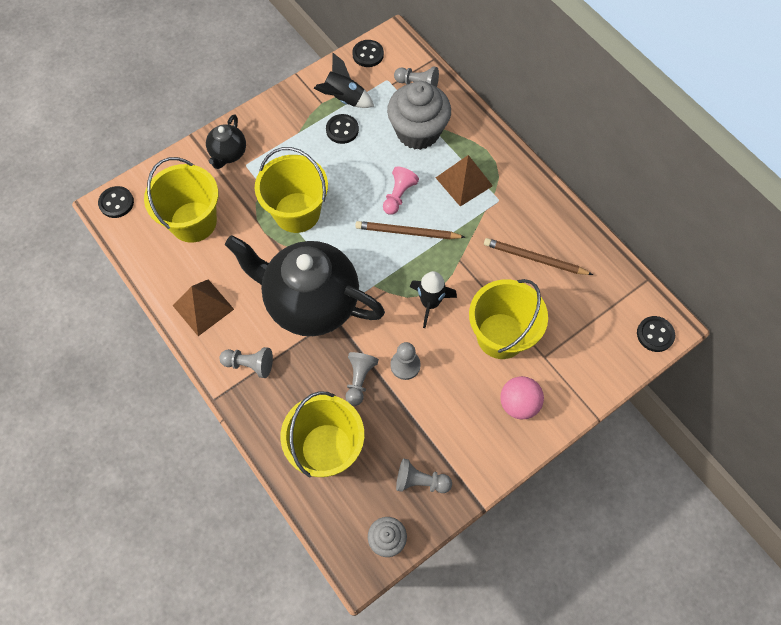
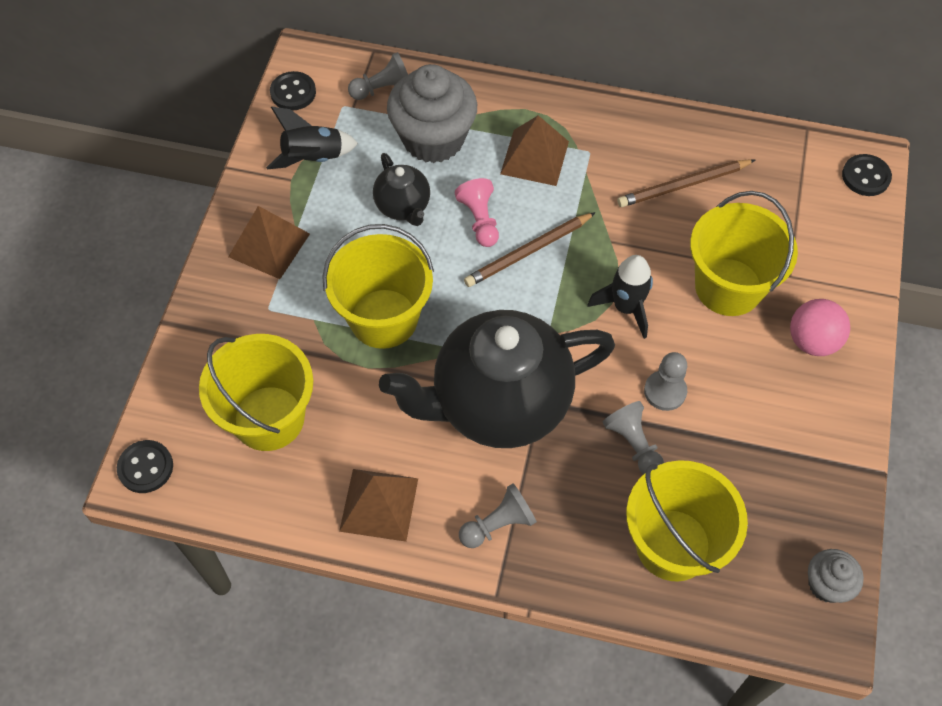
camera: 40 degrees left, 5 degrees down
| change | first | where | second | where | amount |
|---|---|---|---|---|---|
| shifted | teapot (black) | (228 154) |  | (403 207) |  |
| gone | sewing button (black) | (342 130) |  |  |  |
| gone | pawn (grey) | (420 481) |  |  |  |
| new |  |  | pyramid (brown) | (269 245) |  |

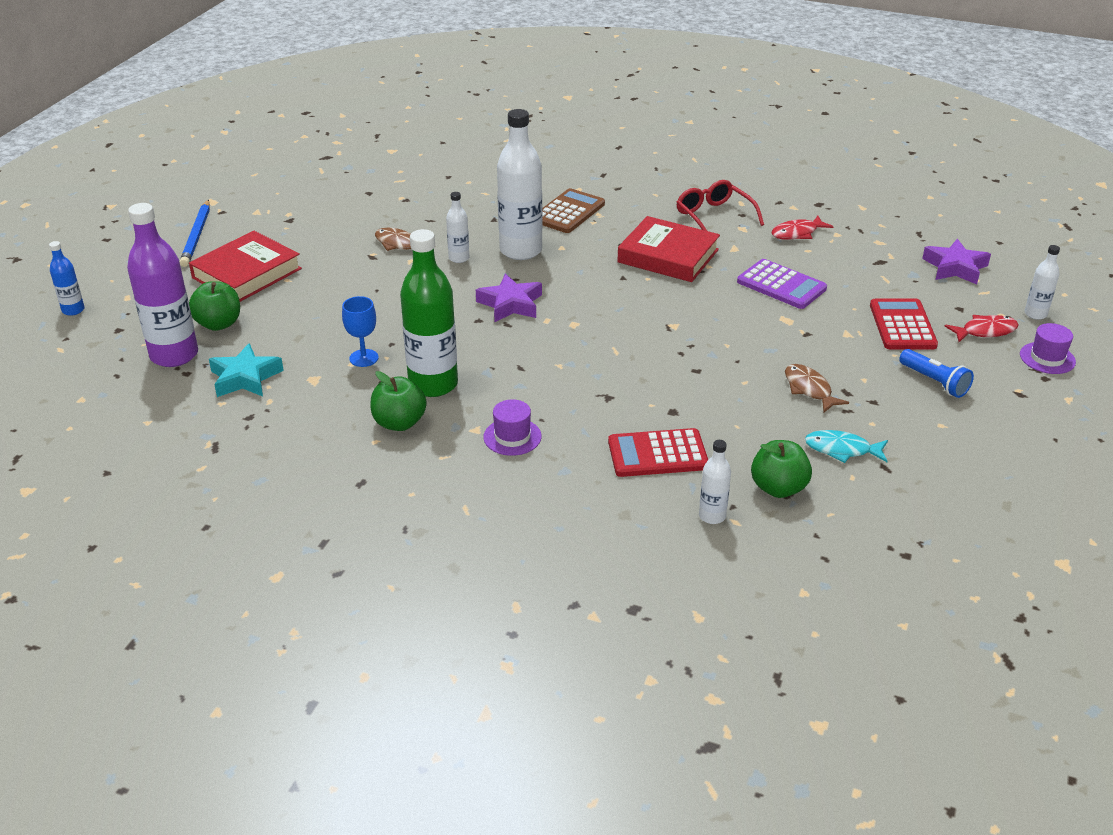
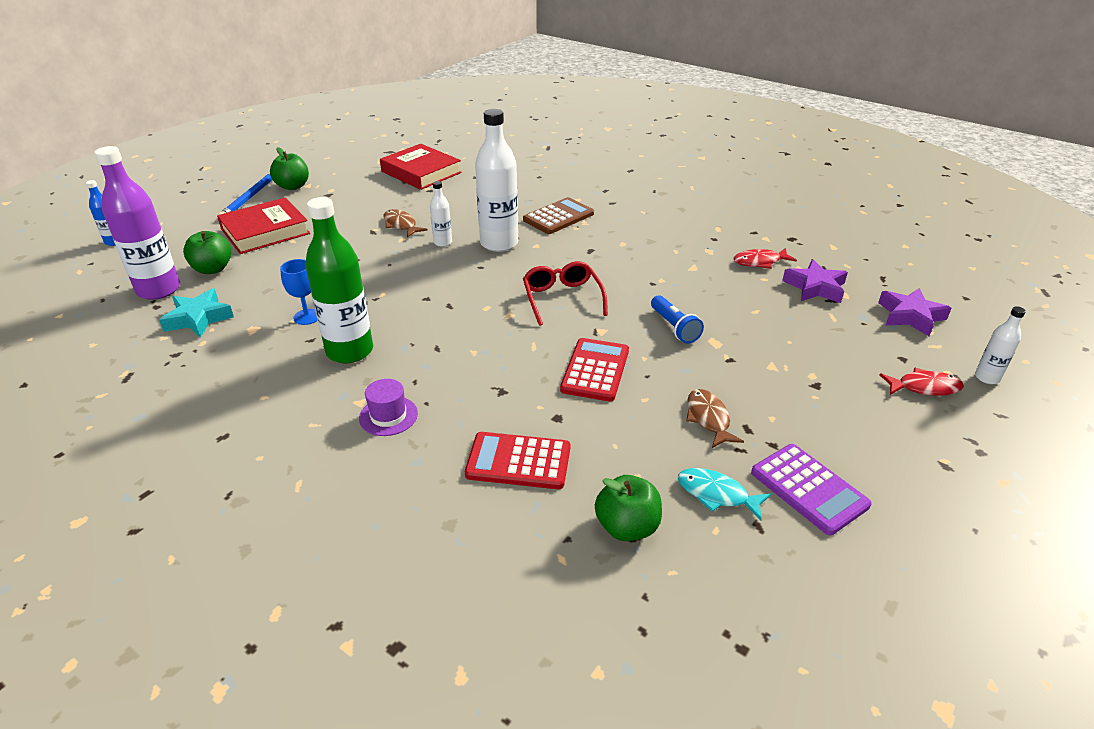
camera: 15 degrees right, 0 degrees up
| change | first | where | second | where | amount |
|---|---|---|---|---|---|
| shifted | spectacles (red) | (714 217) |  | (562 298) |  |
| shifted | hardback (red) | (668 256) |  | (421 172) |  |
| shifted | calculator (royal purple) | (781 285) |  | (809 489) |  |
| shifted | star shape (royal purple) | (510 304) |  | (815 287) |  |
| shifted | calculator (red) | (902 325) |  | (595 370) |  |
| gone | tall hat (royal purple) | (1047 358) |  |  |  |
| shifted | pocket torch (cobalt) | (934 382) |  | (674 327) |  |
| shifted | toy apple (green) | (399 423) |  | (293 186) |  |
| gone | drink bottle (white) | (712 516) |  |  |  |

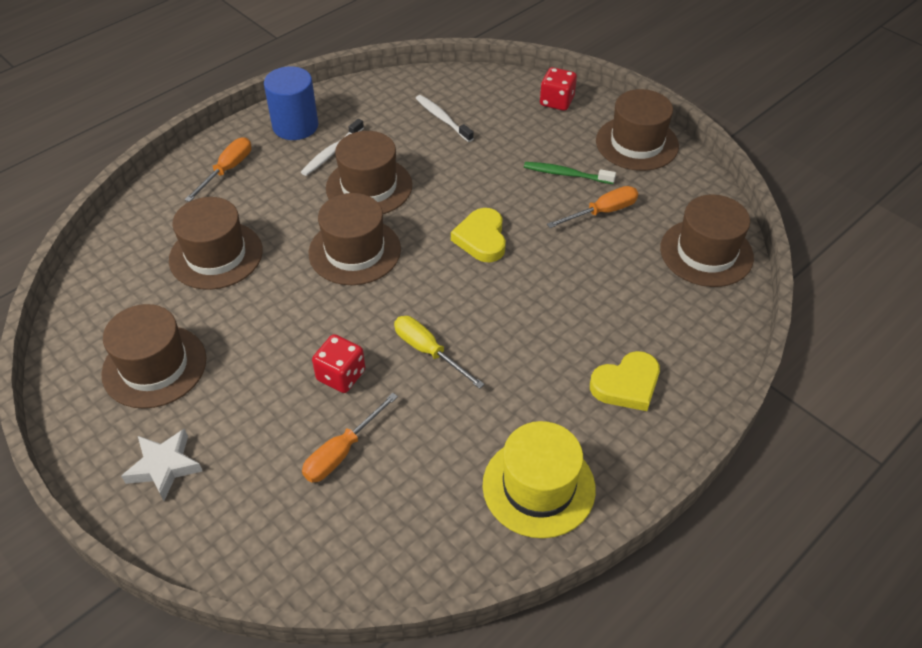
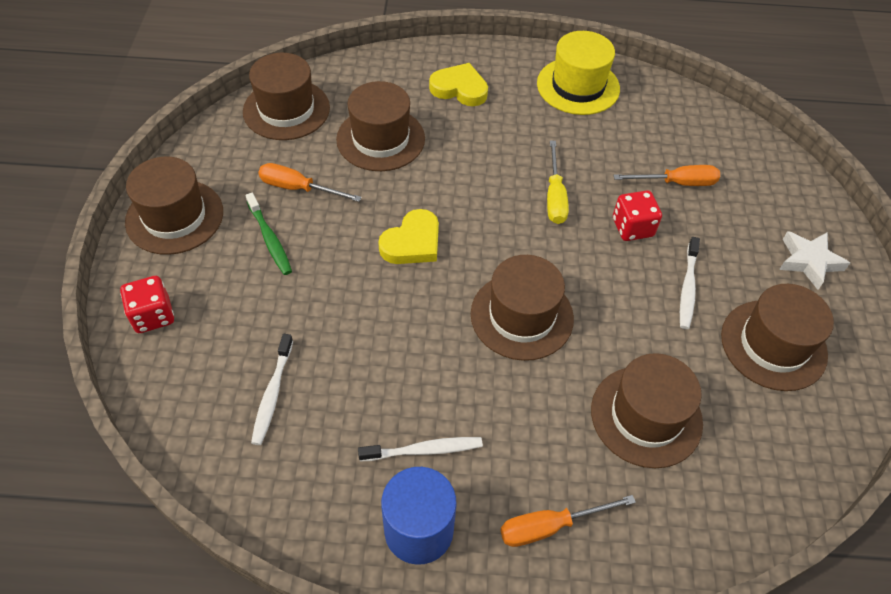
camera: 135 degrees left, 5 degrees up
| change | first | where | second | where | amount |
|---|---|---|---|---|---|
| shifted | tall hat (brown) | (369 186) |  | (380 139) |  |
| new |  |  | toothbrush (white) | (687 288) |  |

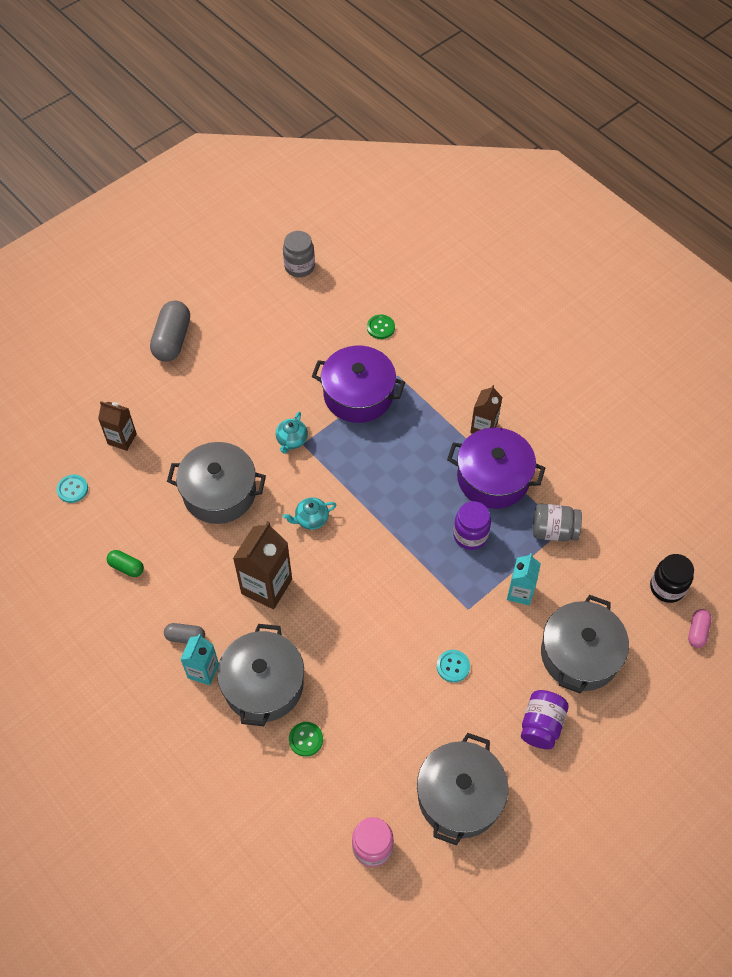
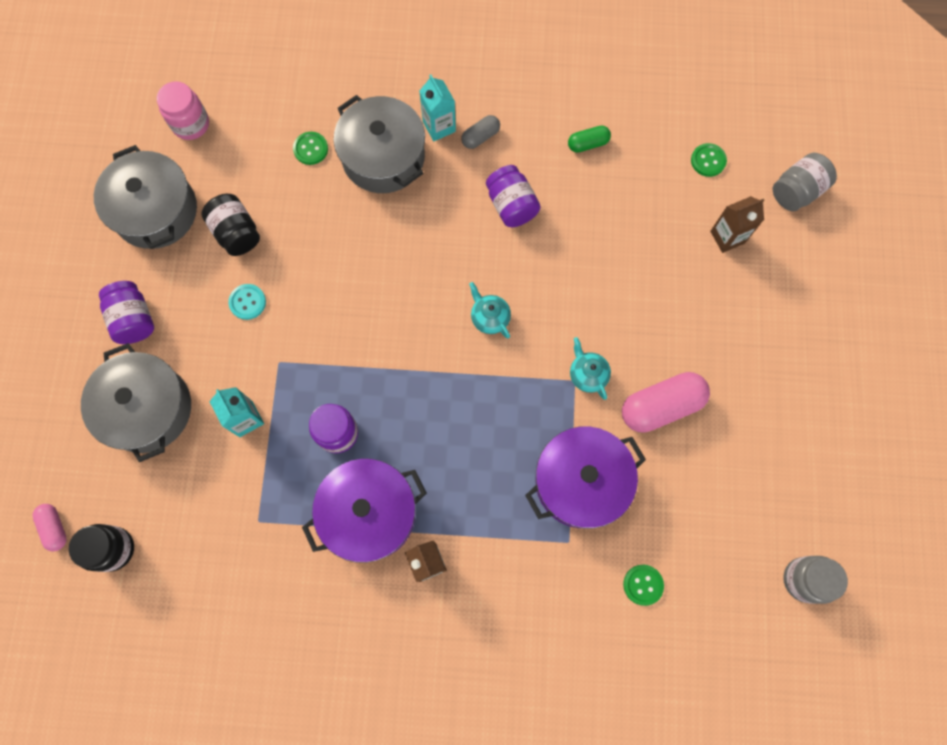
camera: 135 degrees right, 15 degrees up
| change | first | where | second | where | amount |
|---|---|---|---|---|---|
| gone | pill (grey) | (172 340) |  |  |  |
| gone | pot (grey) | (219 492) |  |  |  |
| repainted | sewing button (teal) | (72 489) | sewing button (green) | (708 161) |  |
| rotated | teapot (teal) | (311 519) |  | (489 318) | 60 degrees counterclockwise |
| shifted | jar (grey) | (554 531) |  | (796 191) |  |
| gone | juice carton (brown) | (266 586) |  |  |  |
| new |  |  | jar (royal purple) | (511 205) |  |
| new |  |  | jar (black) | (236 233) |  |
| new |  |  | pill (pink) | (661 406) |  |

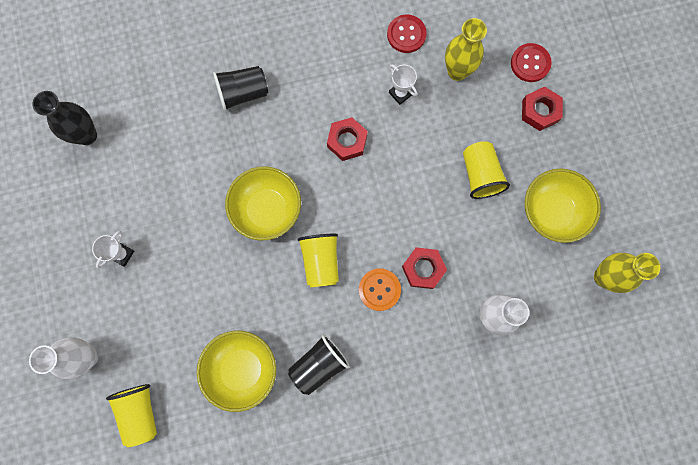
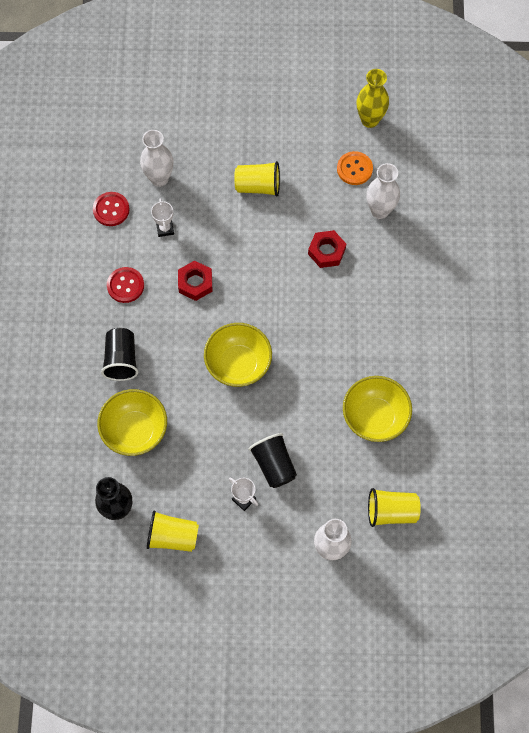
camera: 75 degrees left, 10 degrees down
| change | first | where | second | where | amount |
|---|---|---|---|---|---|
| repainted | vase (yellow) | (457 71) | vase (white) | (159 178) |  |
| shifted | sewing button (red) | (530 63) |  | (125 285) |  |
| rotated | prize cup (white) | (400 93) |  | (165 228) | 75 degrees counterclockwise |
| gone | hexagon nut (red) | (540 111) |  |  |  |
| shifted | bowl (yellow) | (552 211) |  | (135 430) |  |
| shifted | cup (yellow) | (321 261) |  | (173 536) |  |
| shifted | sewing button (bright orange) | (379 289) |  | (354 169) |  |
| shifted | cup (black) | (318 365) |  | (274 465) |  |

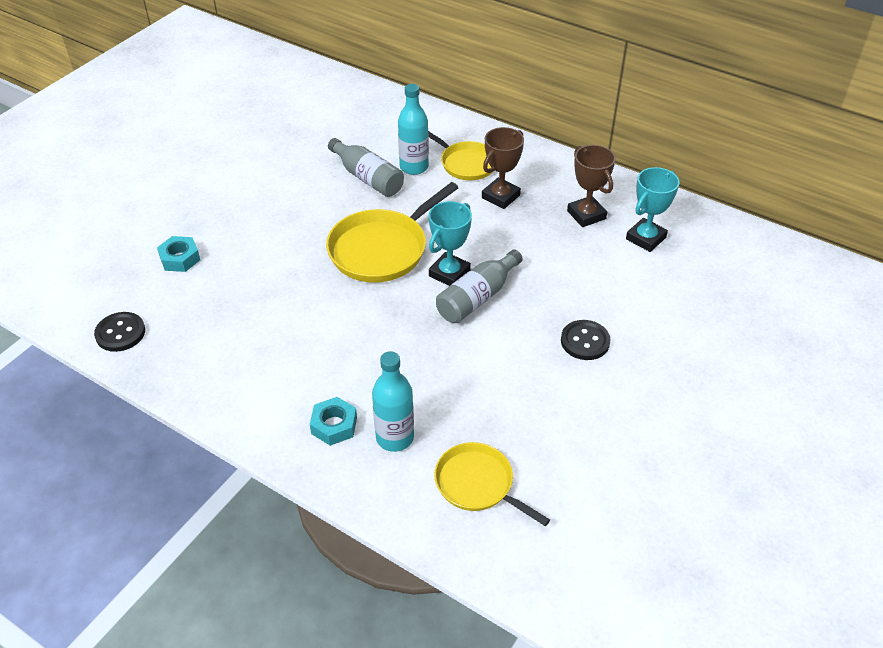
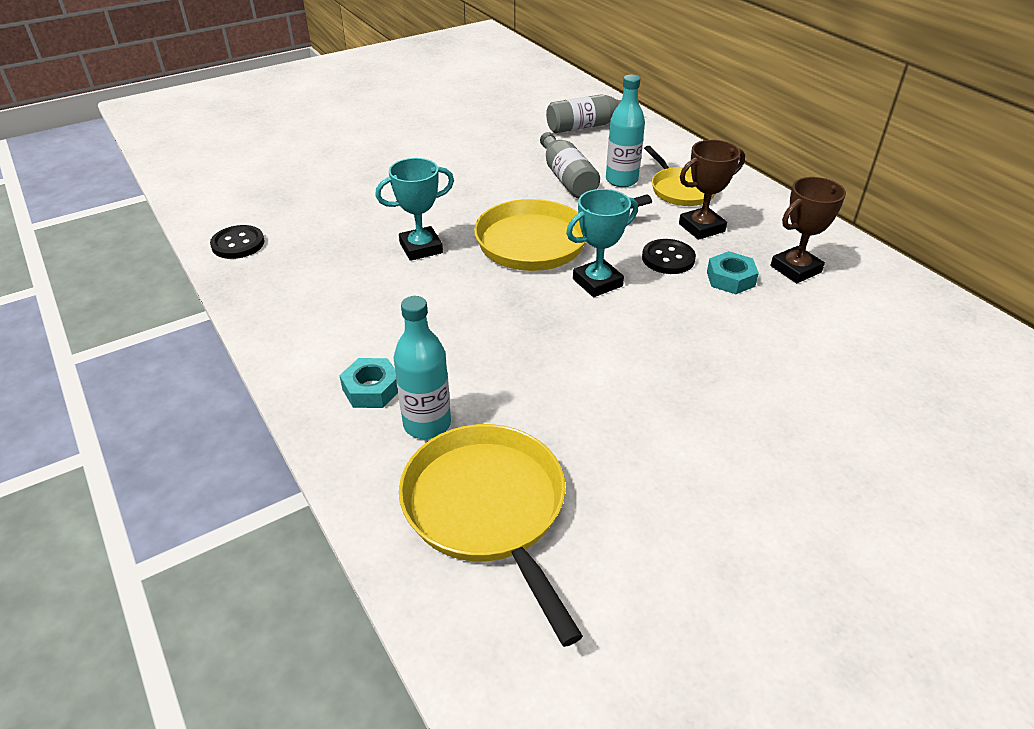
camera: 25 degrees right, 5 degrees down
| change | first | where | second | where | amount |
|---|---|---|---|---|---|
| rotated | prize cup (brown) | (586 215) |  | (795 269) | 60 degrees clockwise |
| shifted | prize cup (teal) | (645 238) |  | (421 248) |  |
| shifted | hexagon nut (teal) | (180 258) |  | (730 279) |  |
| shifted | drink bottle (grey) | (477 297) |  | (587 126) |  |
| shifted | sewing button (black) | (585 341) |  | (668 258) |  |
| scaled | pan (yellow) | (478 484) |  | (488 509) | x1.57 |

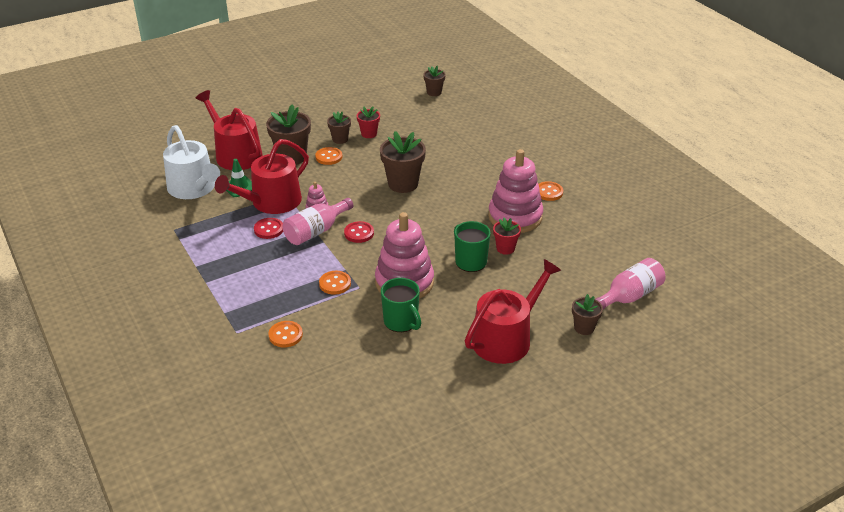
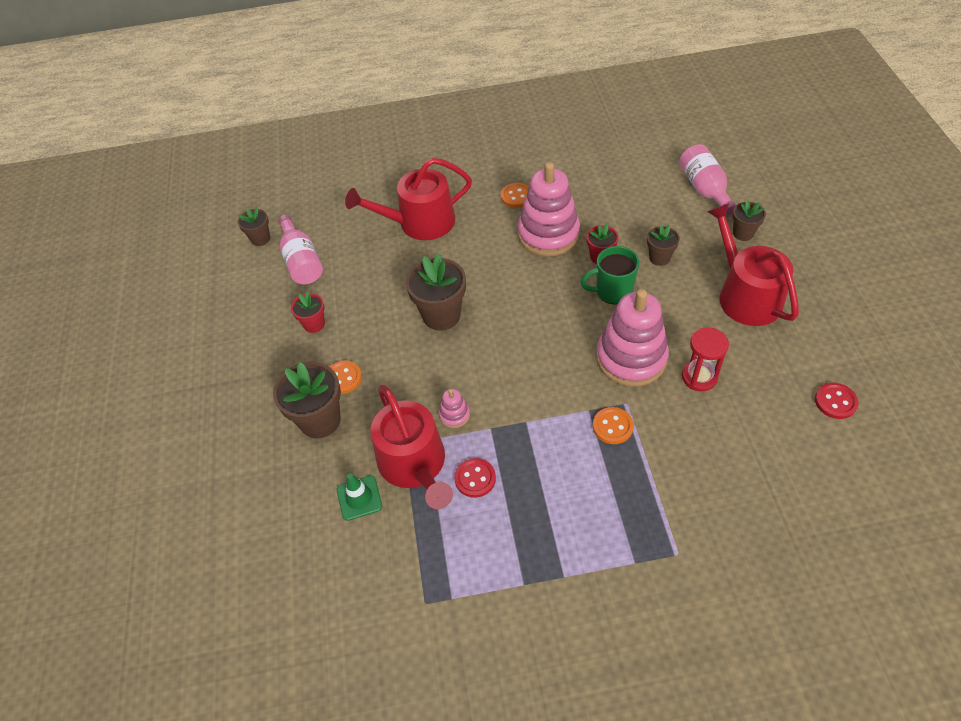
camera: 65 degrees left, 15 degrees up
| change | first | where | second | where | amount |
|---|---|---|---|---|---|
| shifted | watering pot (red) | (235 154) |  | (419 222) |  |
| shifted | plant pot (brown) | (340 139) |  | (659 258) |  |
| gone | watering pot (white) | (194 188) |  |  |  |
| shifted | drink bottle (pink) | (316 231) |  | (302 261) |  |
| shifted | sewing button (red) | (359 233) |  | (835 402) |  |
| swapped | coffee mug (green) | (401 322) | sandglass (red) | (699 377) |  |
| gone | sewing button (bright orange) | (285 335) |  |  |  |

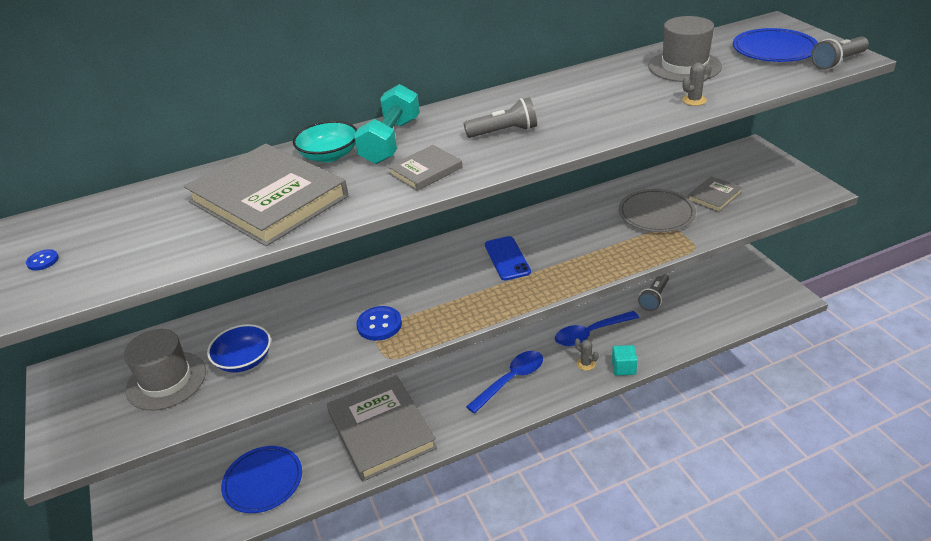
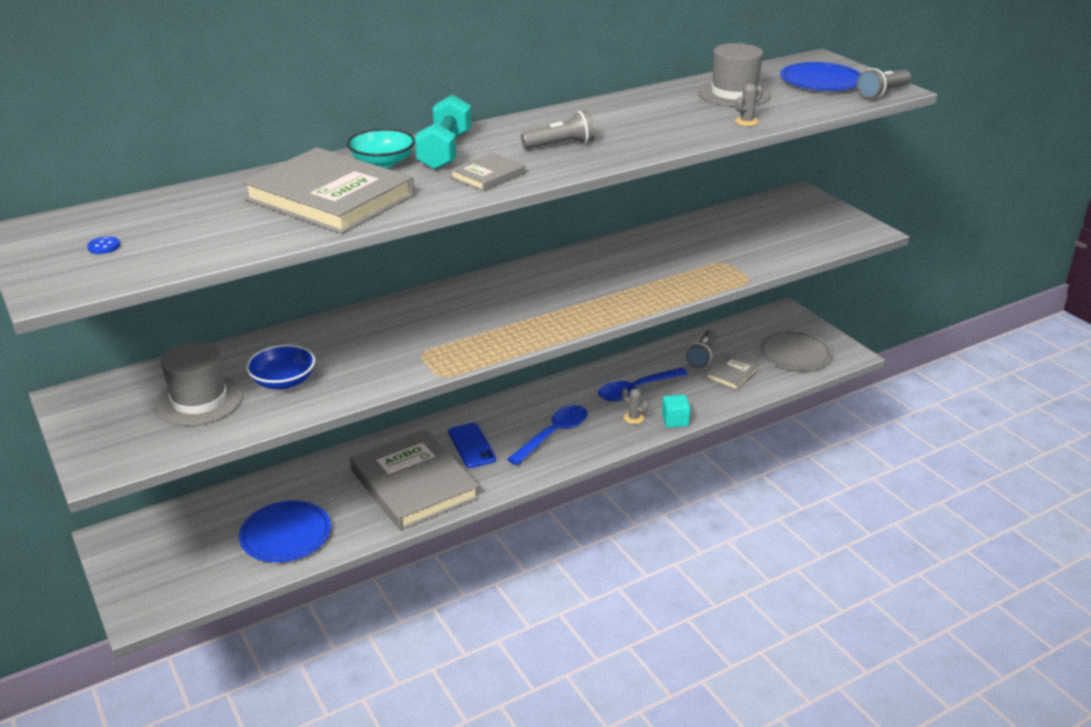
camera: 10 degrees left, 5 degrees down
| change | first | where | second | where | amount |
|---|---|---|---|---|---|
| shifted | hardback (grey) | (714 196) |  | (731 374) |  |
| shifted | plate (grey) | (656 214) |  | (794 354) |  |
| shifted | mobile phone (cobalt) | (507 258) |  | (471 446) |  |
| gone | sewing button (cobalt) | (379 325) |  |  |  |

